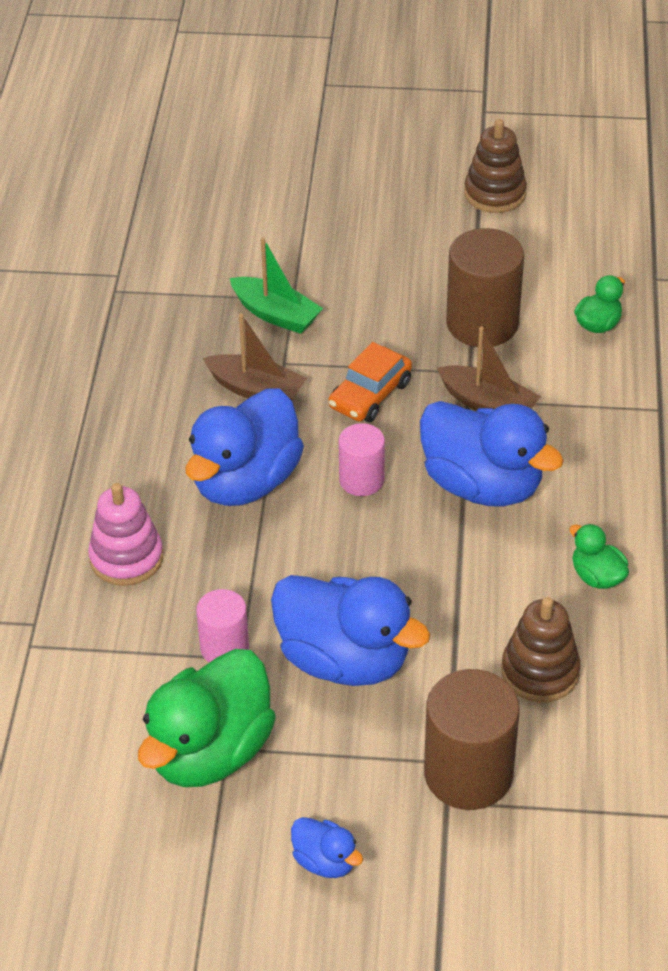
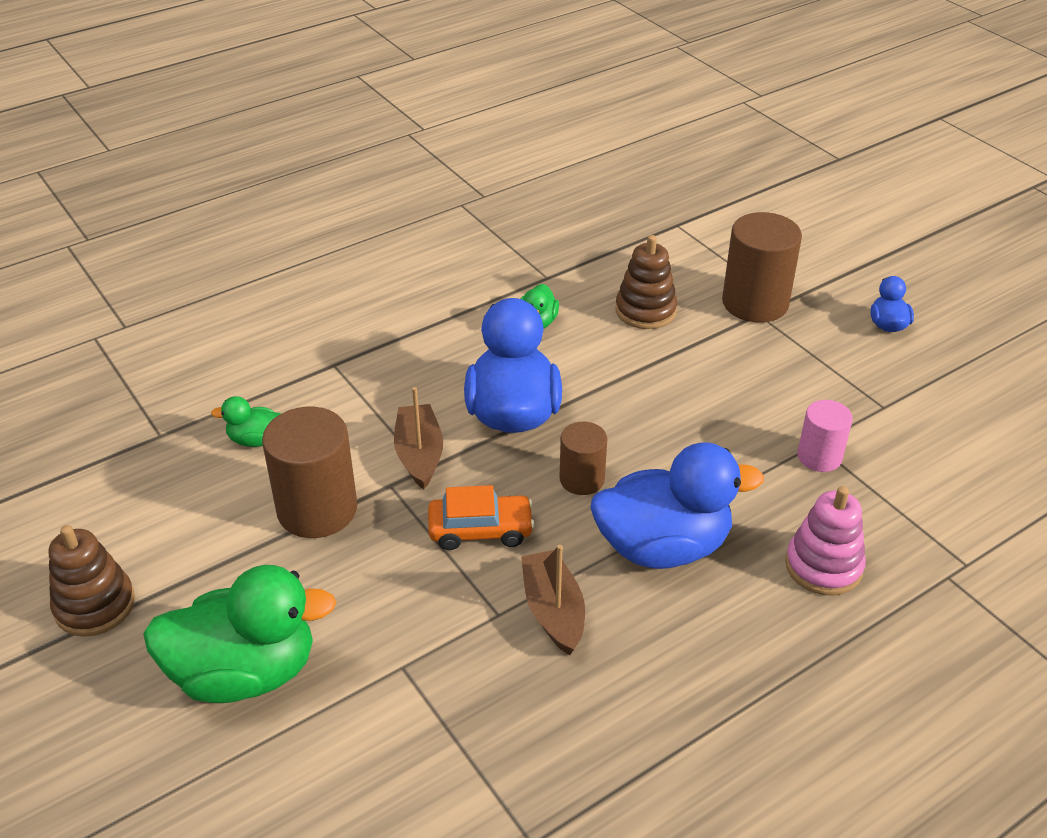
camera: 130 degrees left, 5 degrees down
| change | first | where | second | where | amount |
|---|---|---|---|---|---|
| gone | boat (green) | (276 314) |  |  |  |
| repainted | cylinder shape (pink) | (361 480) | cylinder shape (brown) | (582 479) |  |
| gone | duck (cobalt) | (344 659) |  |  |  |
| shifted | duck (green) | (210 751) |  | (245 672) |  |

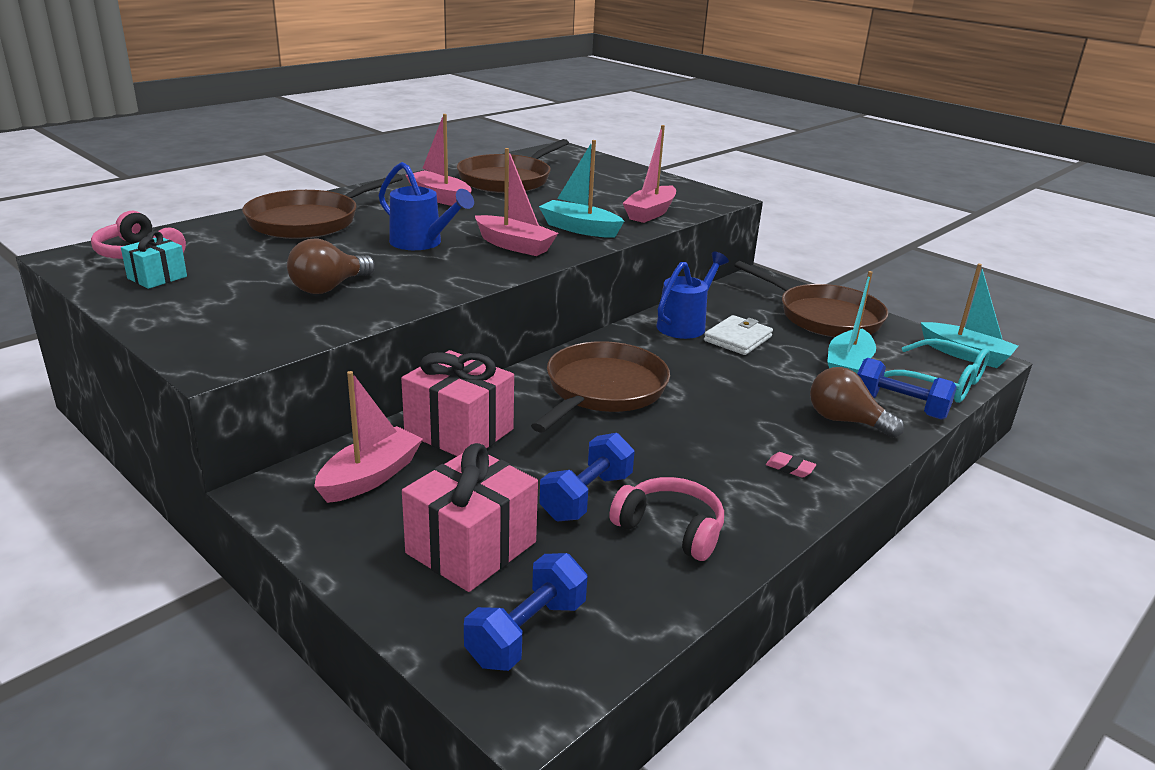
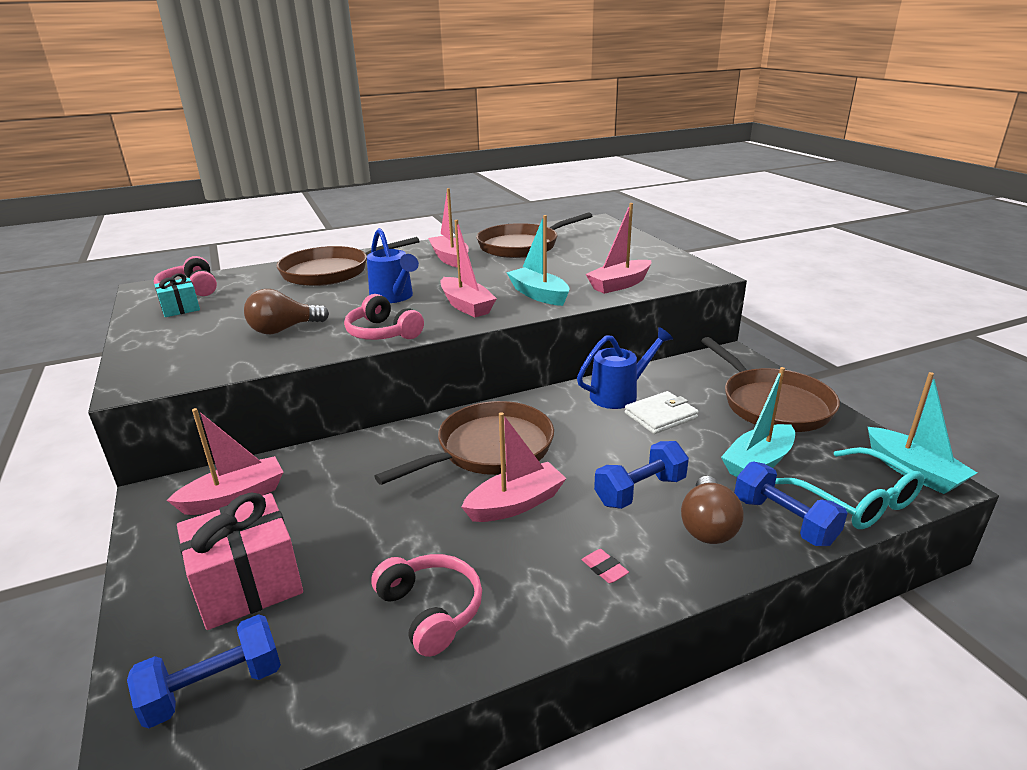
camera: 25 degrees right, 0 degrees up
| change | first | where | second | where | amount |
|---|---|---|---|---|---|
| gone | present (pink) | (459 431) |  |  |  |
| rotated | bulb (brown) | (845 421) |  | (707 526) | 135 degrees counterclockwise |
| shifted | dumbbell (cobalt) | (586 497) |  | (640 491) |  |
| new |  |  | headset (pink) | (382 333) |  |
| new |  |  | boat (pink) | (515 504) |  |

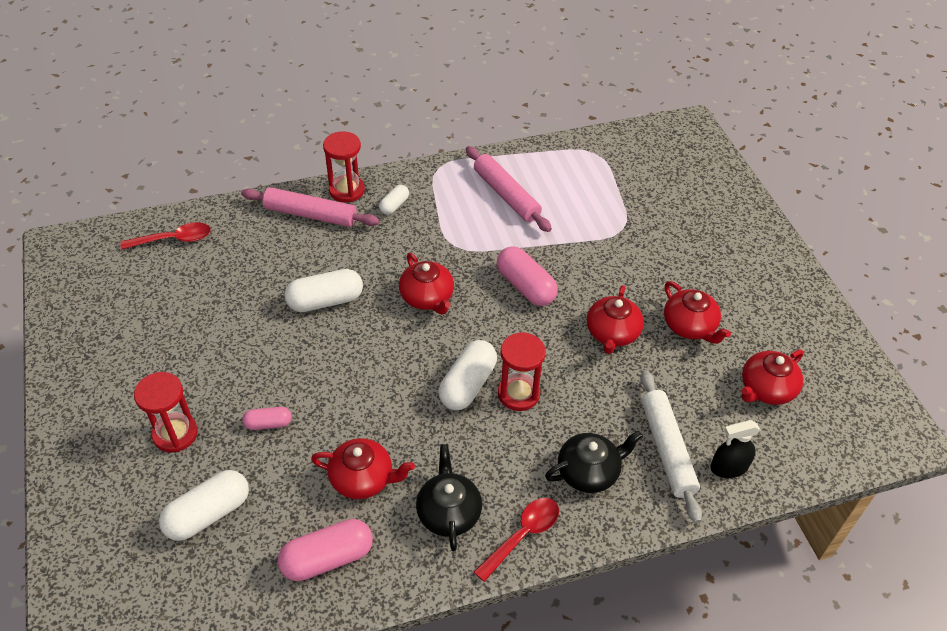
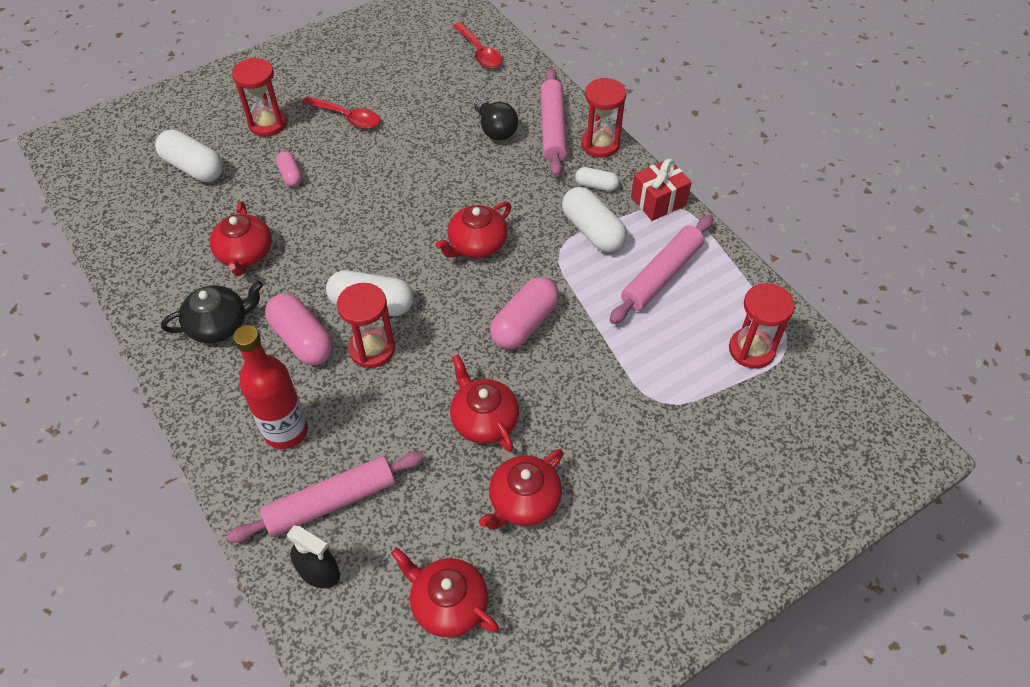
camera: 75 degrees right, 5 degrees up
| change | first | where | second | where | amount |
|---|---|---|---|---|---|
| shifted | pill (white) | (325 301) |  | (592 231) |  |
| rotated | teapot (red) | (612 333) |  | (484 420) | 60 degrees clockwise |
| repainted | dough roller (white) | (666 449) | dough roller (pink) | (331 502) |  |
| rotated | spray cleaner (black) | (729 467) |  | (319 571) | 150 degrees clockwise |
| swapped | teapot (black) | (589 472) | drink bottle (red) | (286 431) |  |
| shifted | tablespoon (red) | (522 535) |  | (347 117) |  |
| shifted | pill (pink) | (327 558) |  | (302 340) |  |
| new |  |  | bulb (black) | (495 130) |  |
| new |  |  | present (red) | (658 201) |  |
| new |  |  | sandglass (red) | (751 350) |  |

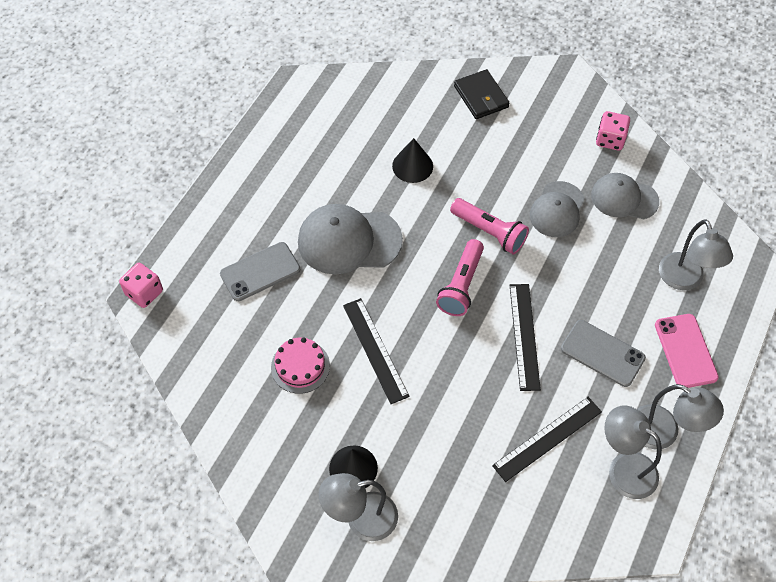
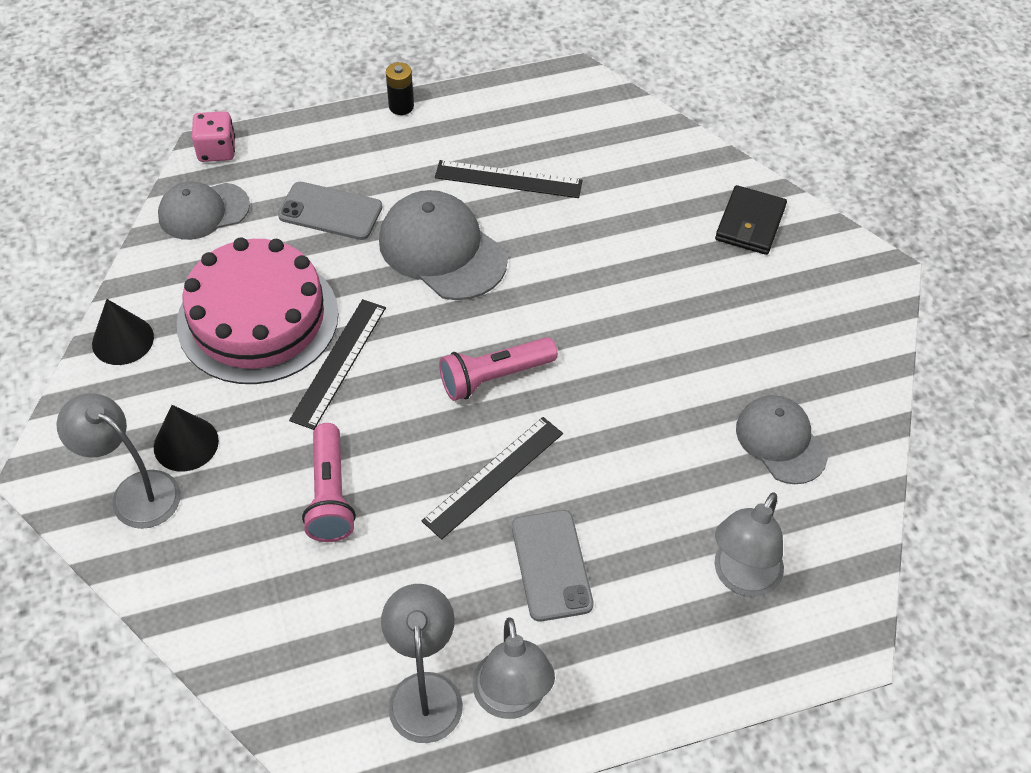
camera: 45 degrees right, 5 degrees down
| change | first | where | second | where | amount |
|---|---|---|---|---|---|
| gone | die (pink) | (610 140) |  |  |  |
| shifted | solid cone (black) | (412 166) |  | (123 340) |  |
| shifted | peaked cap (grey) | (557 209) |  | (203 211) |  |
| shifted | pocket torch (pink) | (489 232) |  | (330 494) |  |
| gone | mobile phone (pink) | (685 351) |  |  |  |
| scaled | layer cake (pink) | (300 366) |  | (258 318) | x2.08 |
| shifted | measuring stick (black) | (547 438) |  | (508 179) |  |
| new |  |  | power cell (black) | (401 106) |  |

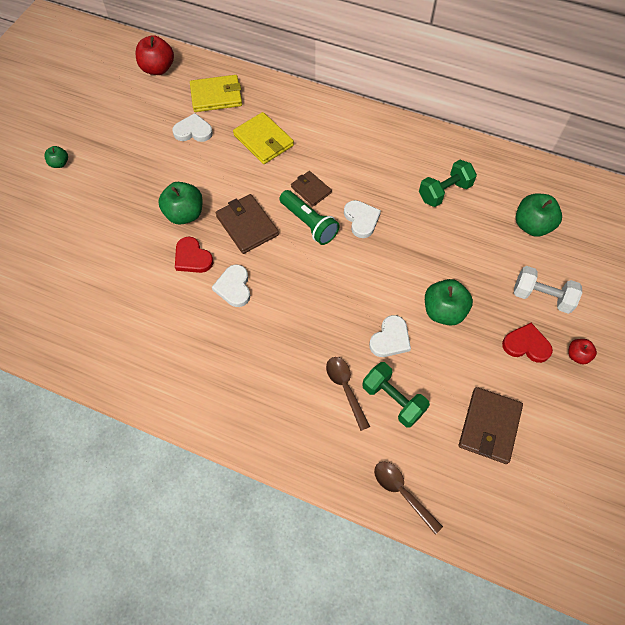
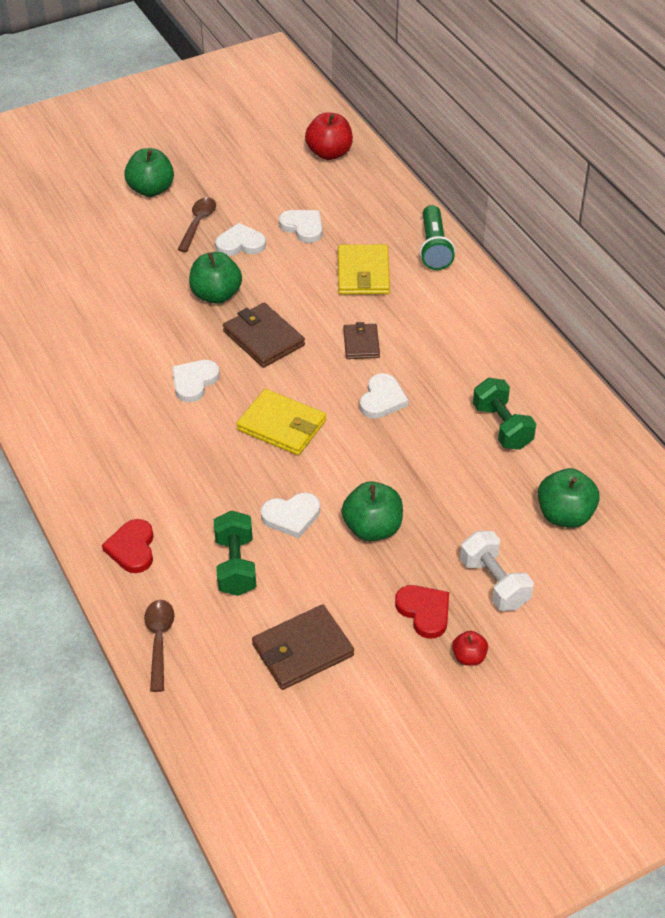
camera: 40 degrees right, 15 degrees down
| change | first | where | second | where | amount |
|---|---|---|---|---|---|
| shifted | billfold (yellow) | (216 96) |  | (281 425) |  |
| scaled | toy apple (green) | (59 163) |  | (151 189) | x1.84 |
| rotated | dumbbell (green) | (444 192) |  | (502 426) | 60 degrees clockwise |
| shifted | pocket torch (green) | (309 223) |  | (434 248) |  |
| rotated | billfold (brown) | (247 225) |  | (263 338) | 45 degrees counterclockwise |
| shifted | heart (red) | (192 258) |  | (132 548) |  |
| shifted | tablespoon (brown) | (345 388) |  | (198 223) |  |
| new |  |  | heart (white) | (240 244) |  |

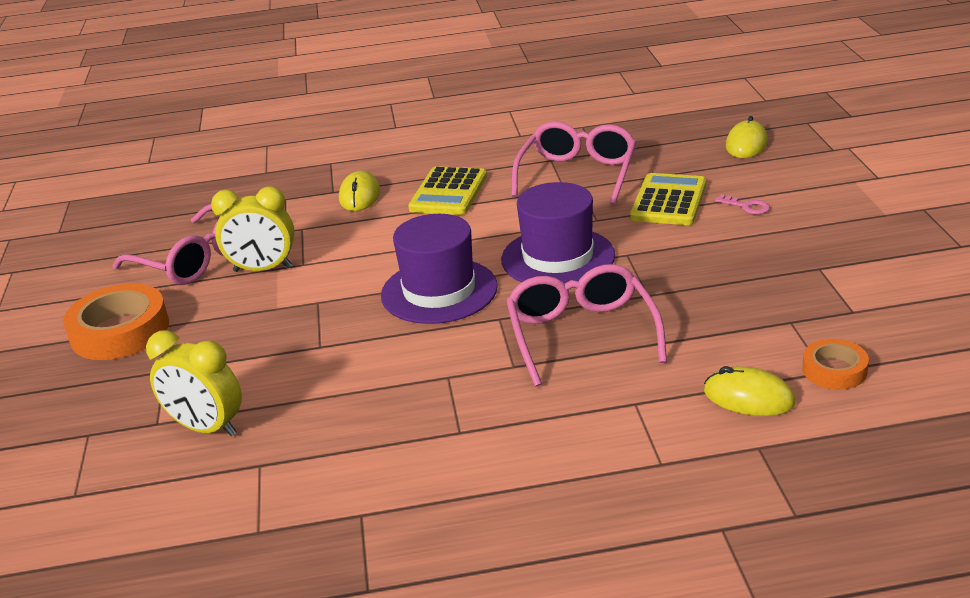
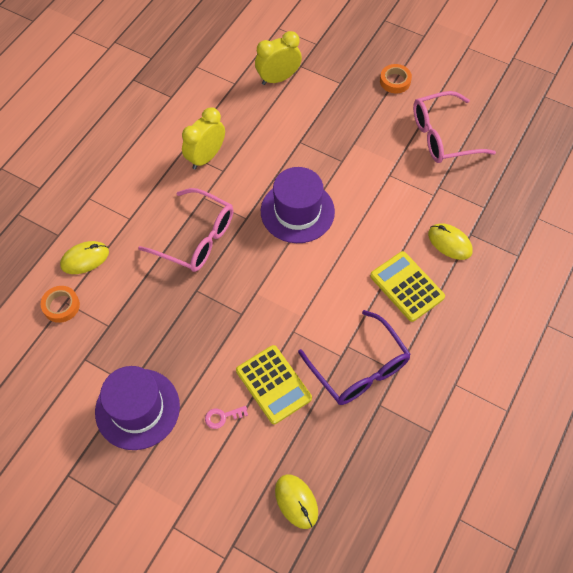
camera: 125 degrees right, 30 degrees up
| change | first | where | second | where | amount |
|---|---|---|---|---|---|
| repainted | spectacles (pink) | (578 174) | spectacles (royal purple) | (359 368) |  |
| shifted | tall hat (royal purple) | (558 257) |  | (137 409) |  |
| shifted | bedside clock (yellow) | (263 269) |  | (206 157) |  |
| scaled | sticky tape (bright orange) | (120 331) |  | (395 81) | x0.56 |

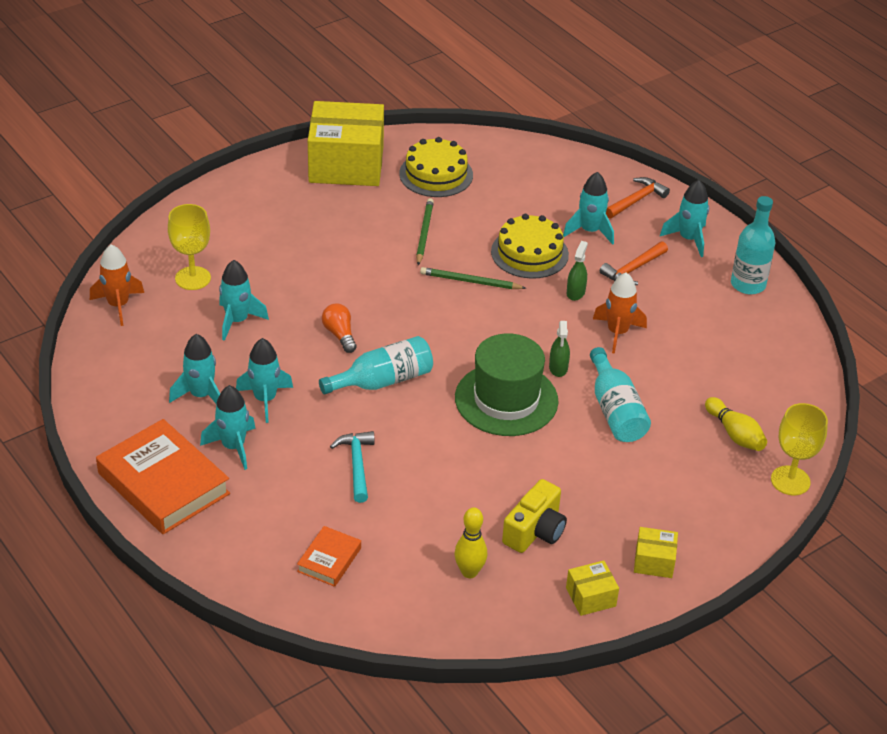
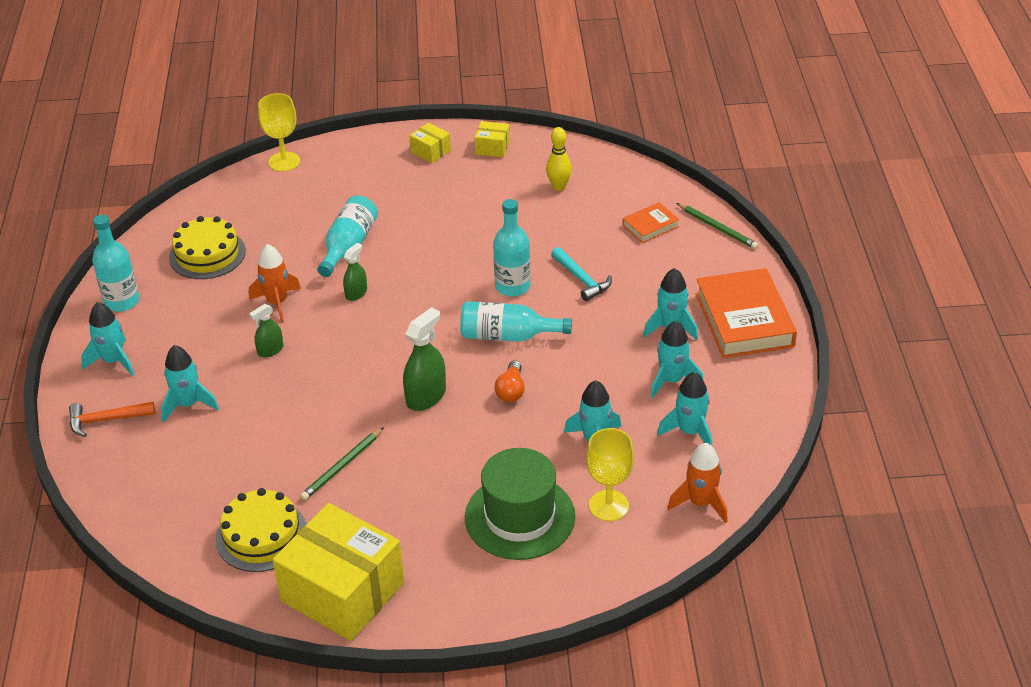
camera: 145 degrees left, 0 degrees up
| change | first | where | second | where | amount |
|---|---|---|---|---|---|
| shifted | layer cake (yellow) | (529 253) |  | (207 254) |  |
| gone | claw hammer (bright orange) | (633 270) |  |  |  |
| shifted | lead pencil (green) | (470 281) |  | (717 228) |  |
| shifted | tall hat (green) | (506 399) |  | (519 517) |  |
| shifted | rocket (teal) | (265 399) |  | (689 432) |  |
| gone | skittle (yellow) | (735 434) |  |  |  |
| rotated | claw hammer (teal) | (356 465) |  | (582 279) | 60 degrees counterclockwise |
| gone | camera (yellow) | (535 531) |  |  |  |
| new |  |  | drink bottle (teal) | (512 286) |  |
| new |  |  | spray cleaner (green) | (426 396) |  |

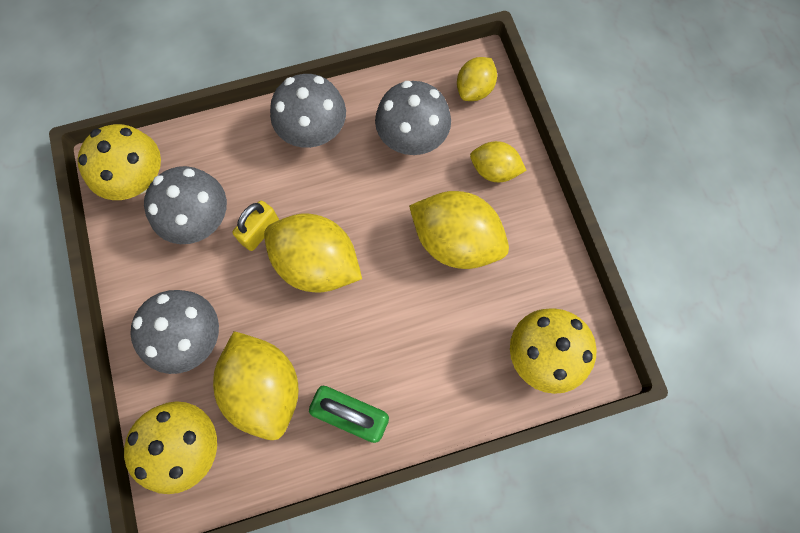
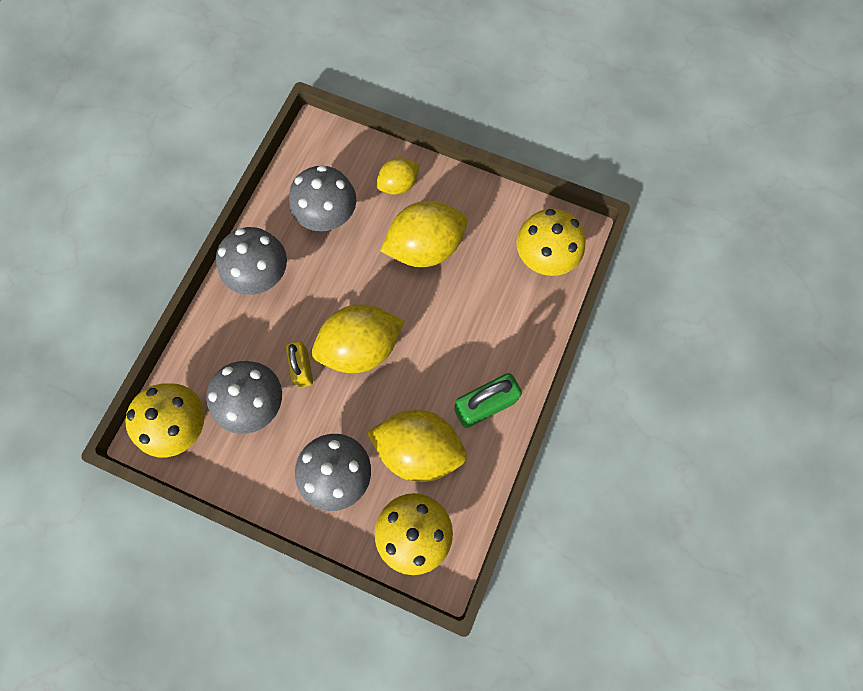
camera: 50 degrees left, 0 degrees up
| change | first | where | second | where | amount |
|---|---|---|---|---|---|
| gone | lemon (yellow) | (474 89) |  |  |  |

